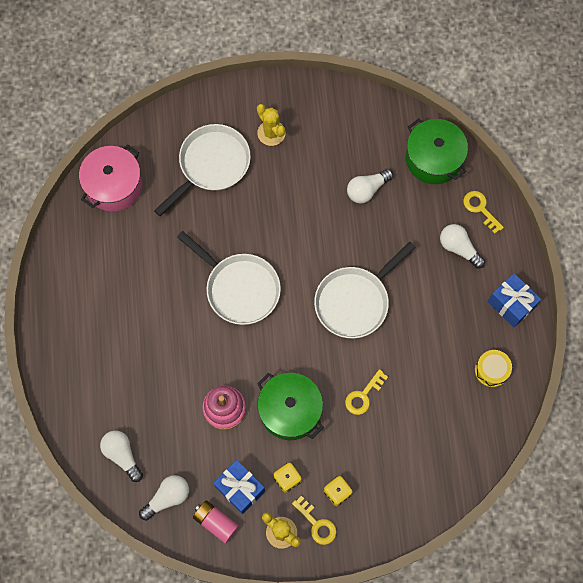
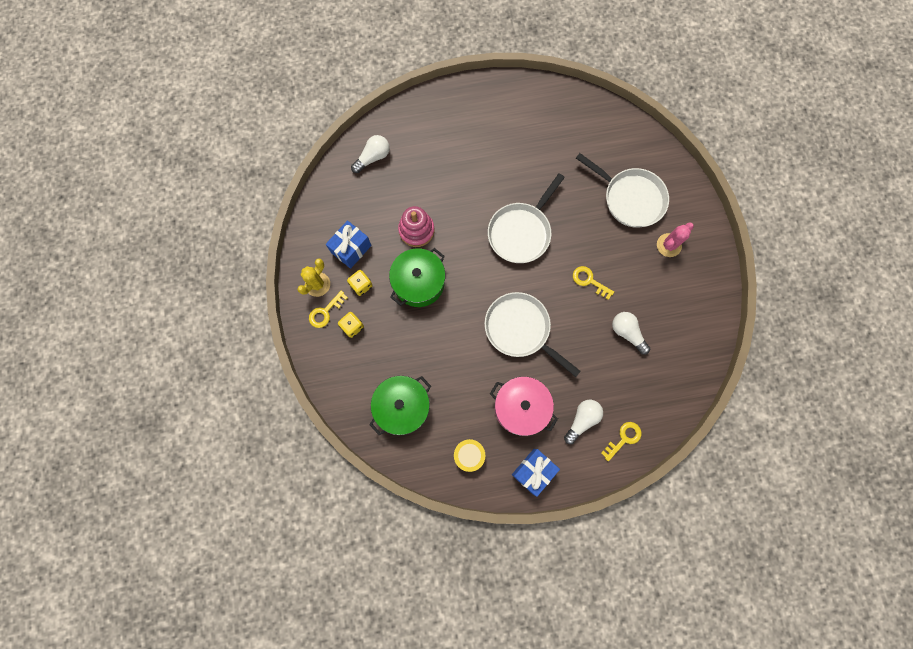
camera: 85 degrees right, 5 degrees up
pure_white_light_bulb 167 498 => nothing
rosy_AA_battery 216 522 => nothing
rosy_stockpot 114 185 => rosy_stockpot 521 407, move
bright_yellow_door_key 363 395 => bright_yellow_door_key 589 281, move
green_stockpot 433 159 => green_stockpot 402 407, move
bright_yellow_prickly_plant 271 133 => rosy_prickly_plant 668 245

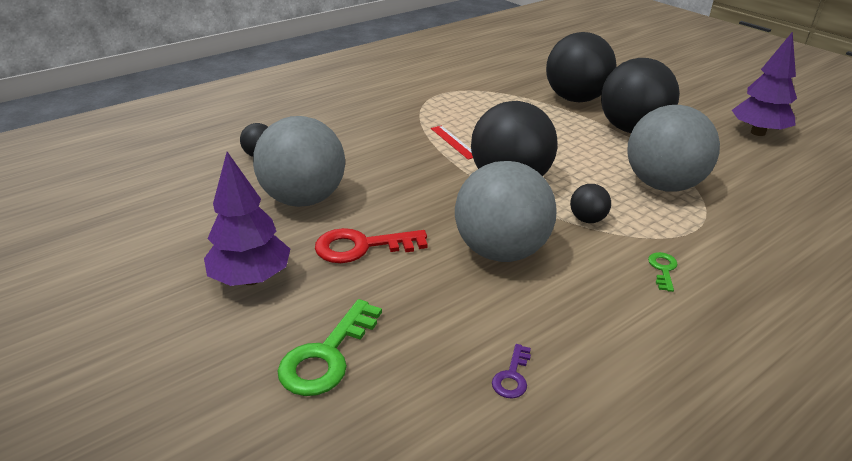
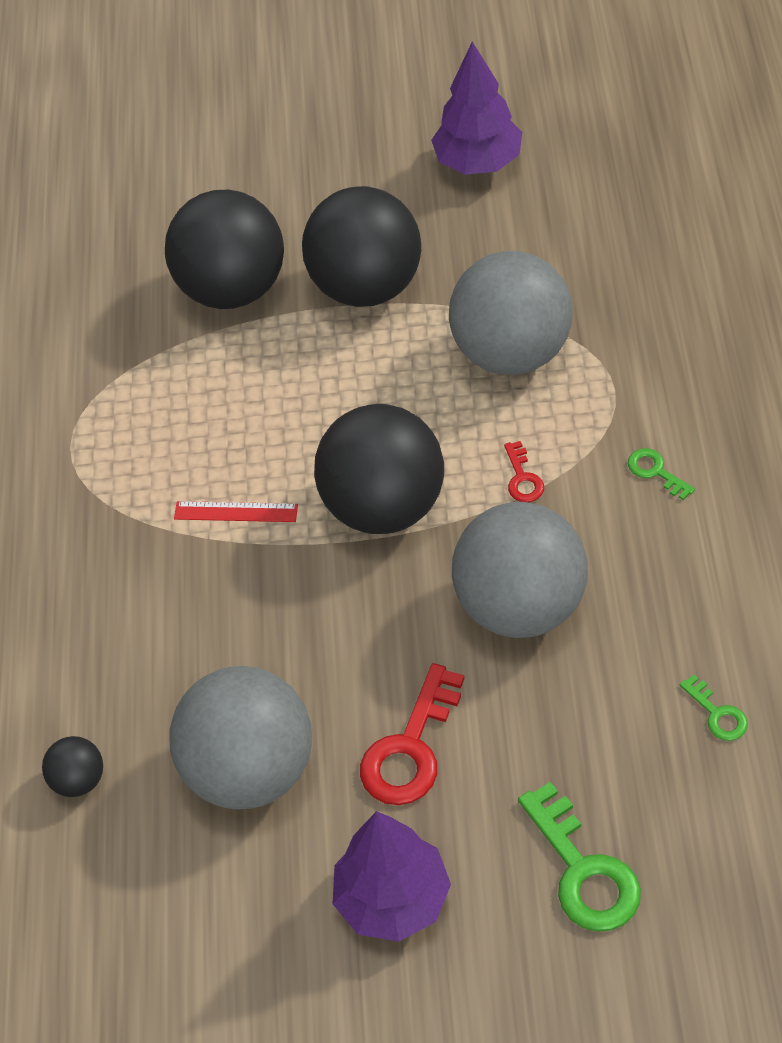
camera: 50 degrees left, 20 degrees up
black_ball 587 219 => crimson_door_key 522 478
royal_purple_door_key 512 377 => green_door_key 717 714

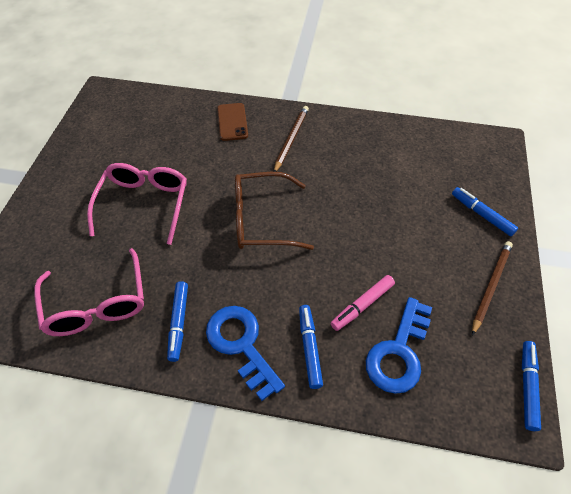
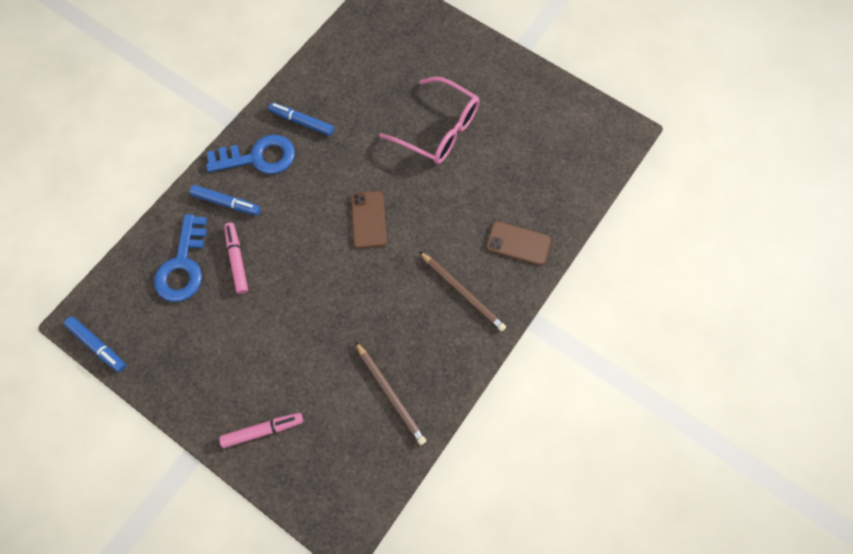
camera: 115 degrees right, 15 degrees up
rosy_spectacles 97 303 => nothing
dark_brown_wooden_pencil 490 286 => dark_brown_wooden_pencil 390 394, move
dark_brown_spectacles 262 220 => dark_brown_mobile_phone 368 219
royal_blue_felt_pen 481 214 => rosy_felt_pen 263 430
royal_blue_door_key 399 352 => royal_blue_door_key 183 265, 135 degrees counterclockwise

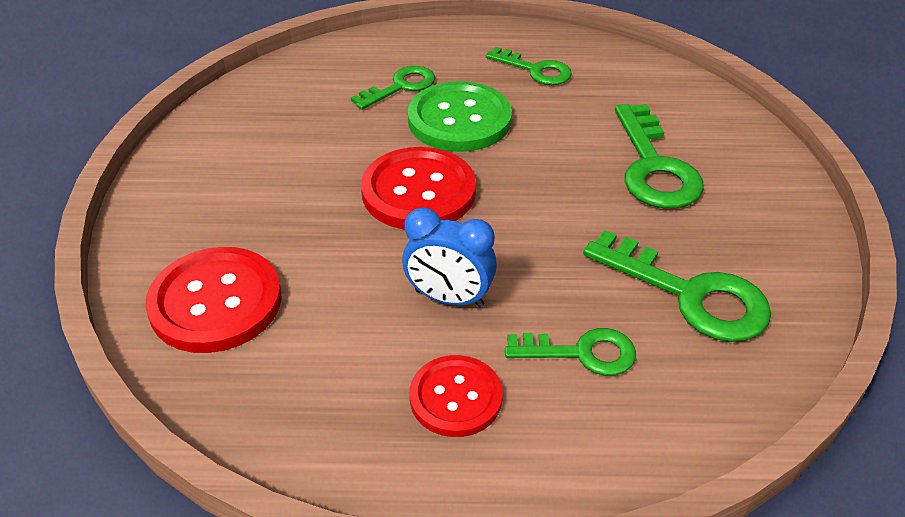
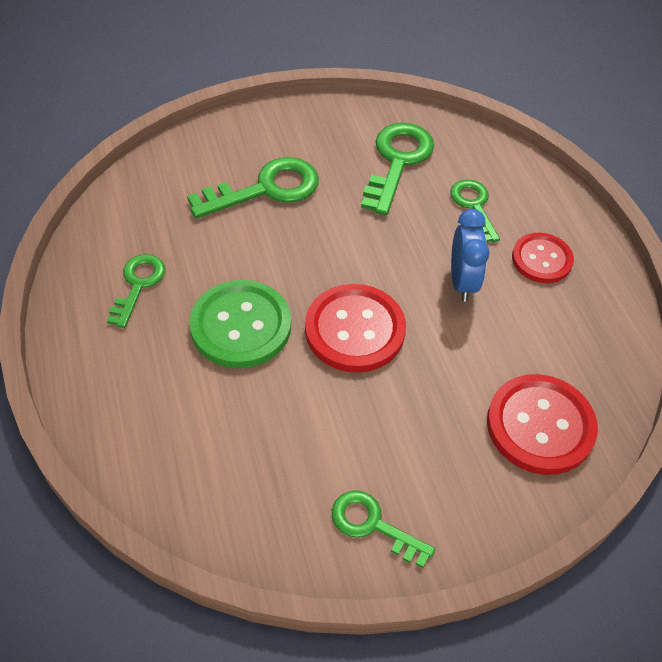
camera: 110 degrees left, 10 degrees up
green_door_key 400 87 => green_door_key 373 525, move

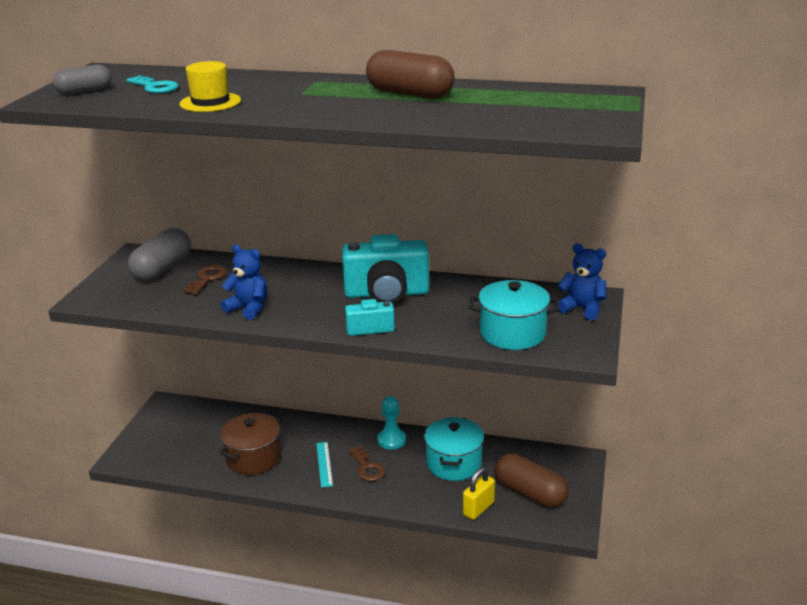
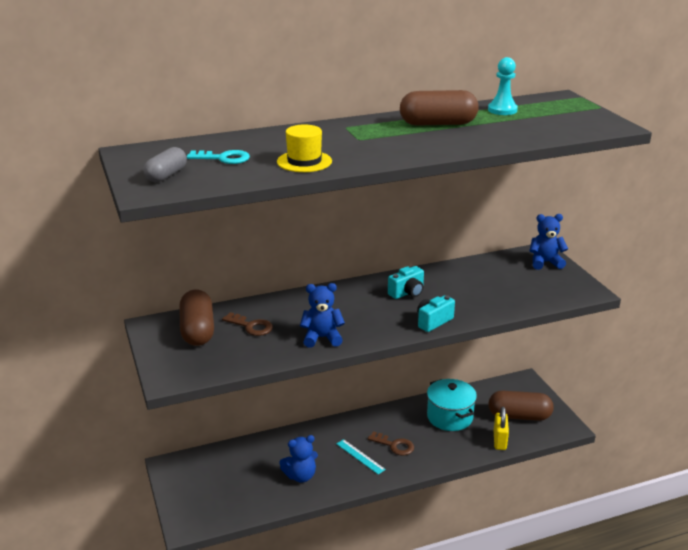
camera: 35 degrees left, 0 degrees up
teal_stockpot 512 333 => nothing
teal_chess_pawn 391 440 => teal_chess_pawn 502 110, move
dark_brown_stockpot 253 458 => royal_blue_stuffed_bear 300 476
grey_pill 162 269 => dark_brown_pill 197 330
dark_brown_door_key 207 279 => dark_brown_door_key 251 326, 135 degrees clockwise
teal_compact_camera 386 293 => teal_compact_camera 407 293, x0.53

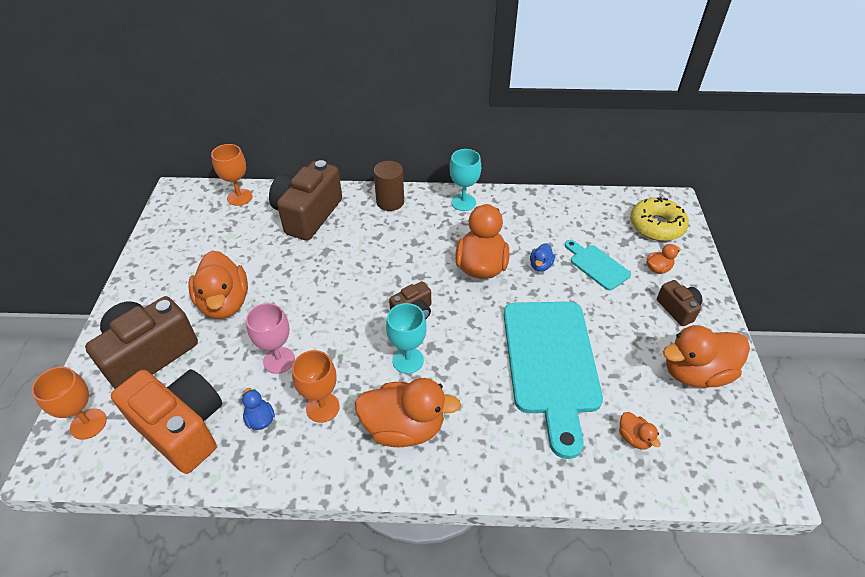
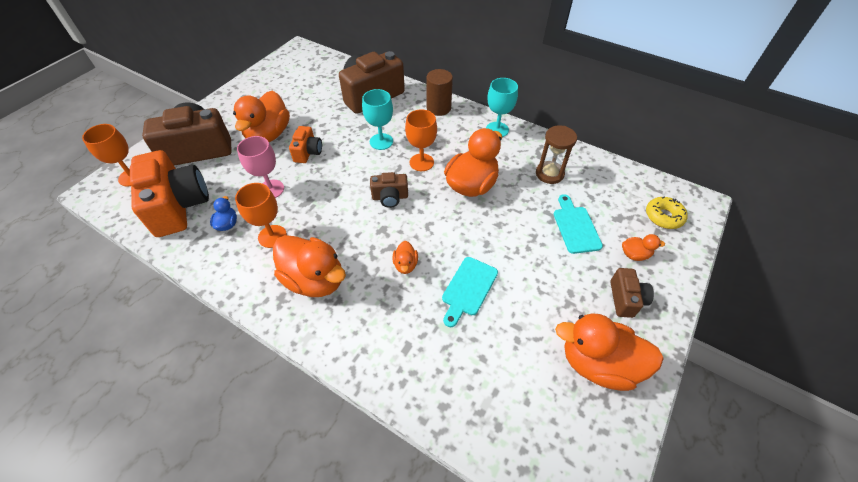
camera: 30 degrees right, 5 degrees up
royal_blue_toy_duck 540 265 => nothing
nothing => orange_compact_camera 308 152
nothing => dark_brown_sandglass 549 174
orange_wine_glass 239 197 => orange_wine_glass 421 162, move
teal_wine_glass 408 360 => teal_wine_glass 381 141, move
orange_toy_duck 634 438 => orange_toy_duck 405 264, move
teal_bread_board 551 363 => teal_bread_board 468 289, x0.47
bright_yellow_donut 656 226 => bright_yellow_donut 663 216, x0.66

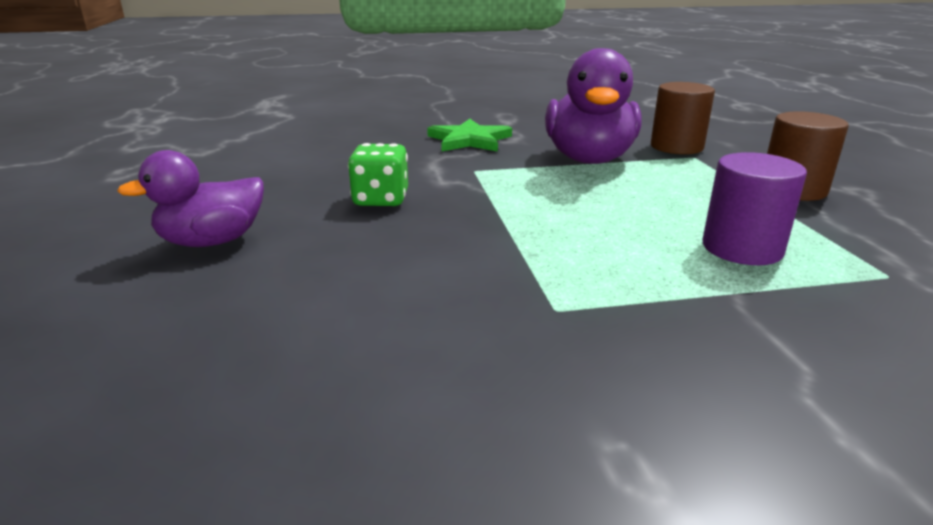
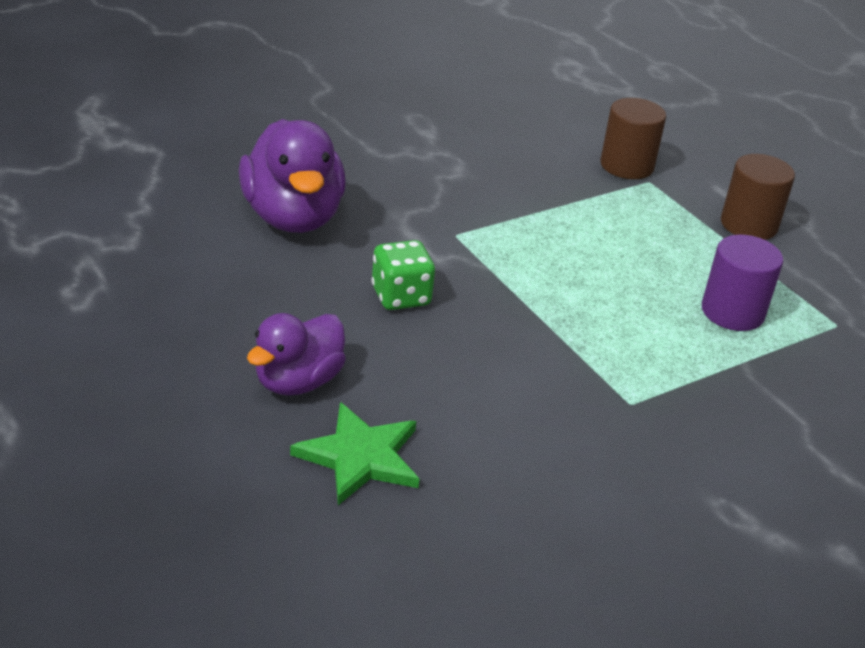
camera: 25 degrees left, 10 degrees up
green_star_shape 469 140 => green_star_shape 360 457, move
royal_purple_toy_duck 589 159 => royal_purple_toy_duck 293 217, move

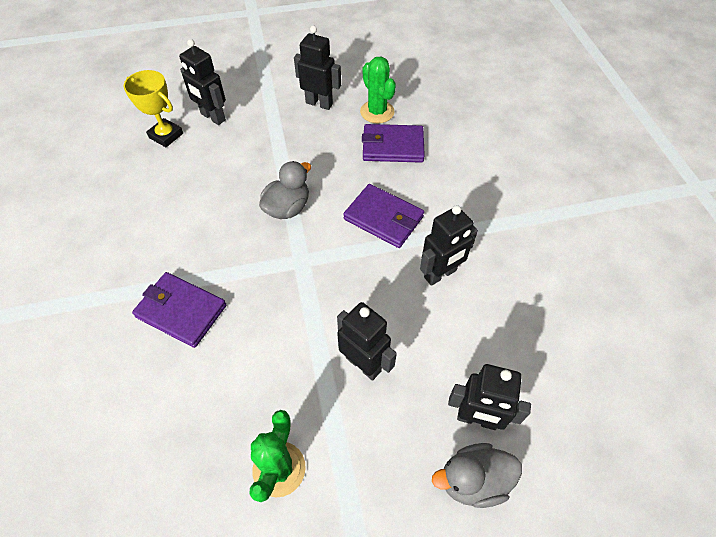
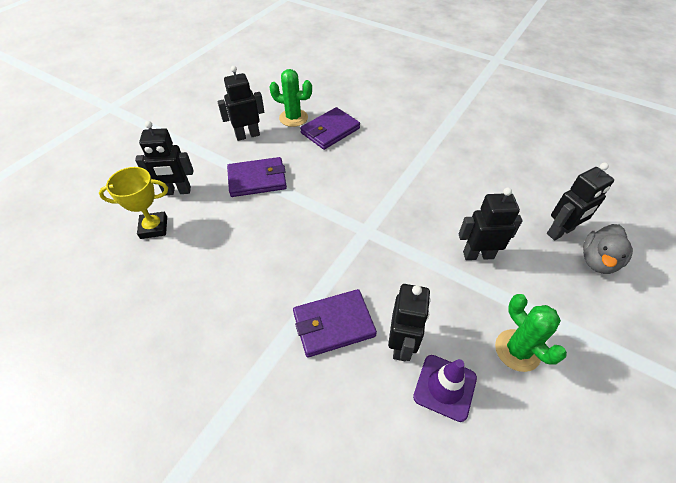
camera: 45 degrees left, 5 degrees down
grey_toy_duck 287 208 => nothing
nothing => royal_purple_safety_cone 445 387
royal_purple_billfold 383 218 => royal_purple_billfold 257 179, move
black_toy_robot 440 274 => black_toy_robot 401 344, move

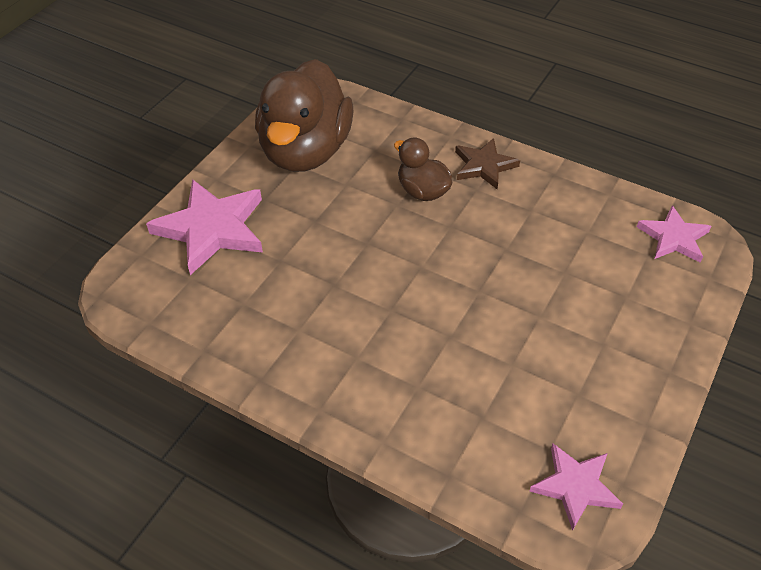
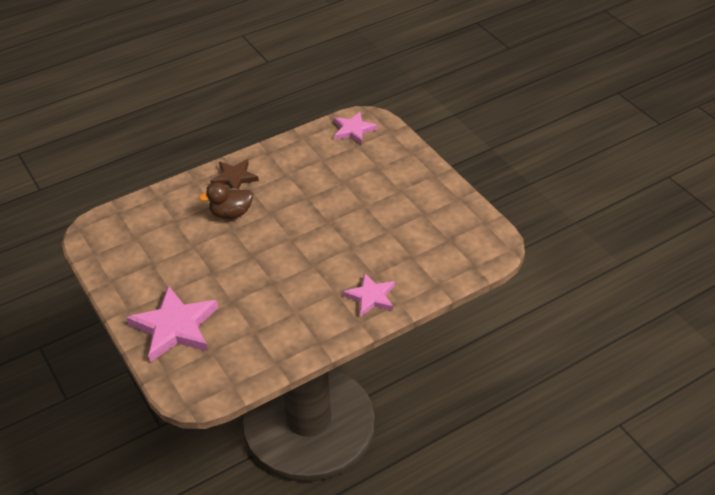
camera: 60 degrees left, 5 degrees down
dark_brown_toy_duck 305 151 => nothing
rosy_star_shape 575 486 => rosy_star_shape 371 297, move

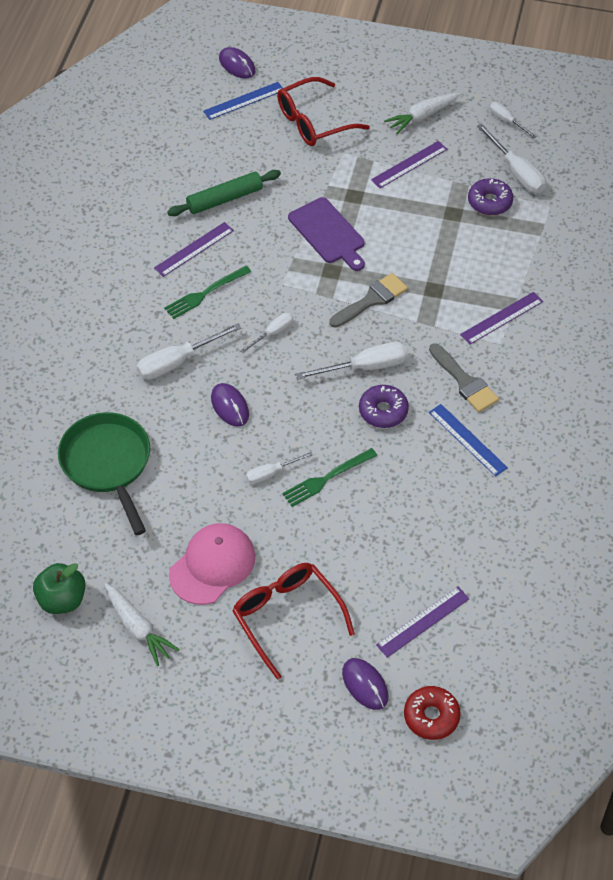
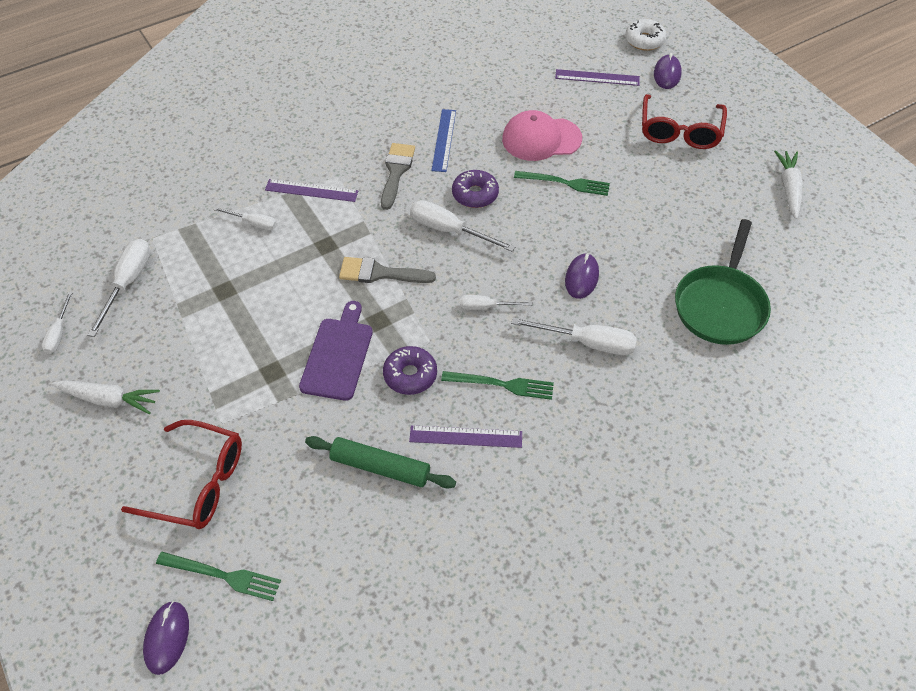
camera: 135 degrees left, 0 degrees up
green_apple 62 599 => nothing
royal_purple_straightedge 409 164 => nothing
rosy_peaked_cap 212 565 => rosy_peaked_cap 541 139, move
pure_white_flat_screwdriver 271 473 => pure_white_flat_screwdriver 253 223, move
royal_purple_donut 489 202 => royal_purple_donut 410 375, move
royal_blue_straightedge 244 101 => green_fork 223 576
crimson_donut 431 716 => pure_white_donut 644 40

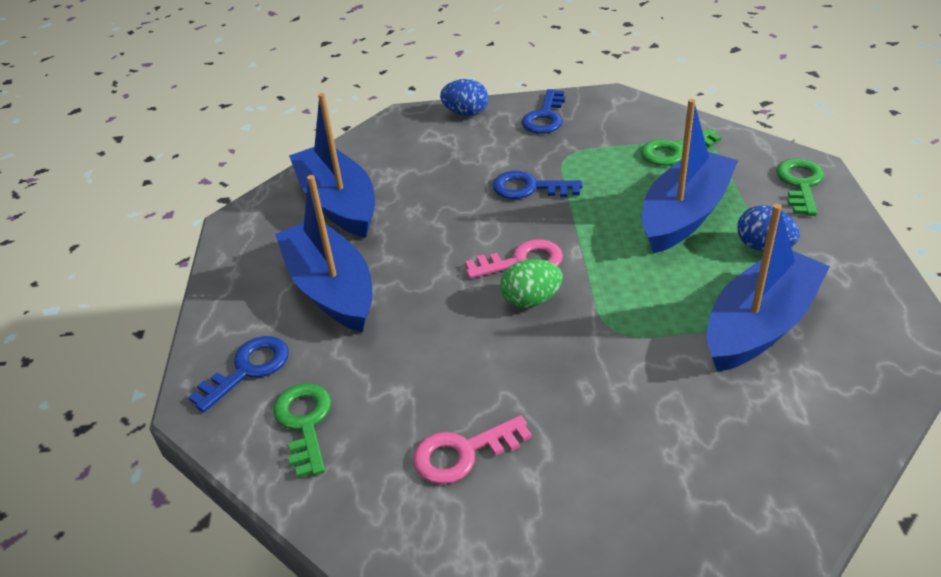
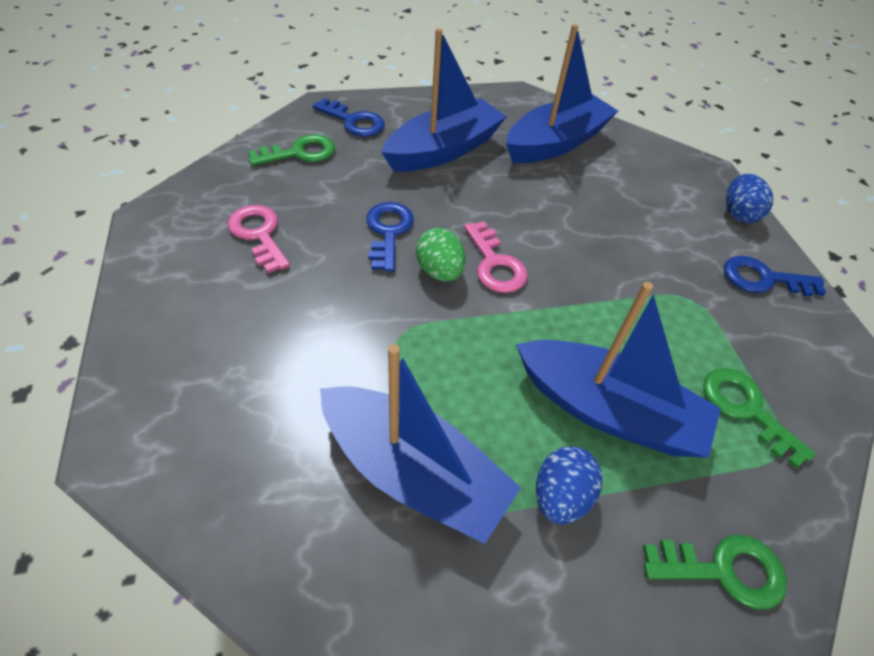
camera: 75 degrees right, 10 degrees up
royal_blue_door_key 529 188 => royal_blue_door_key 388 232, move

